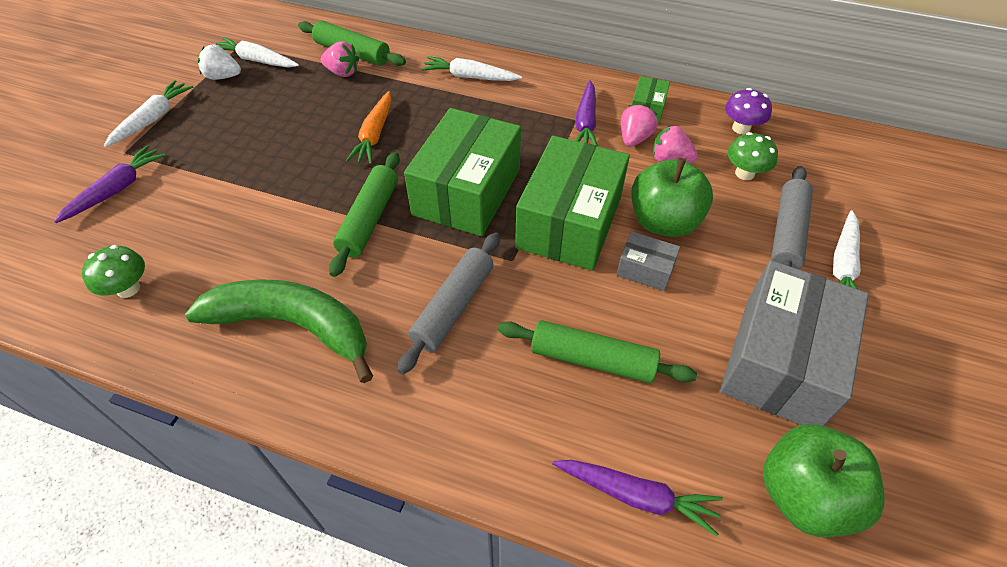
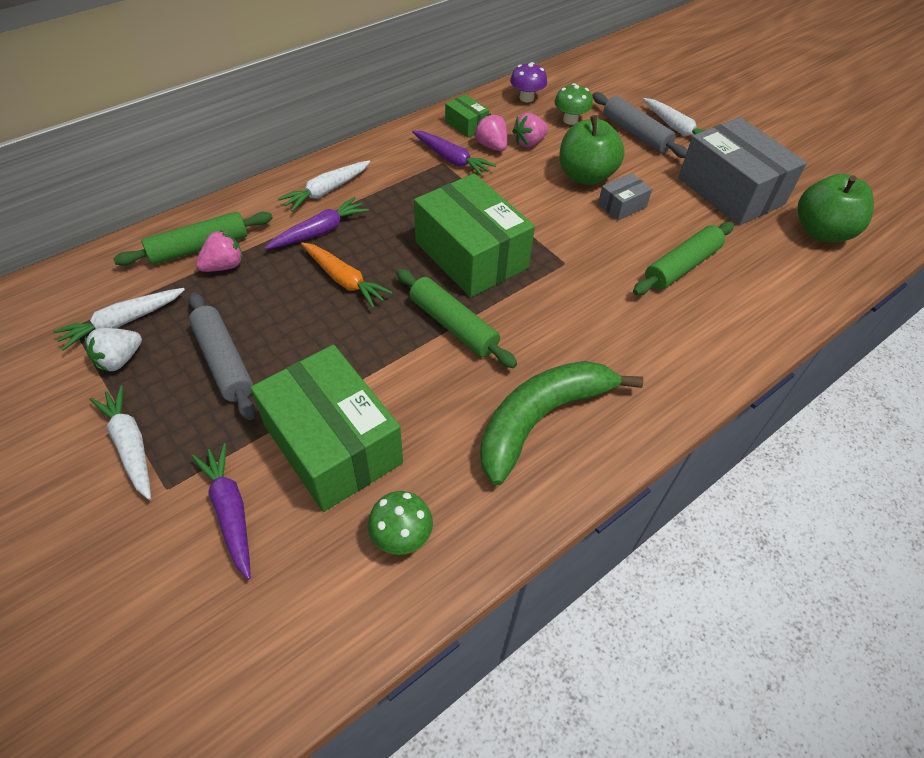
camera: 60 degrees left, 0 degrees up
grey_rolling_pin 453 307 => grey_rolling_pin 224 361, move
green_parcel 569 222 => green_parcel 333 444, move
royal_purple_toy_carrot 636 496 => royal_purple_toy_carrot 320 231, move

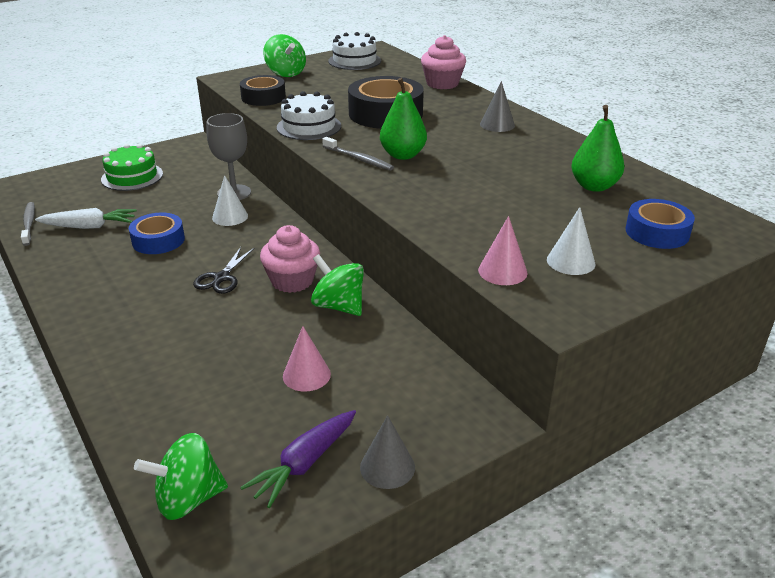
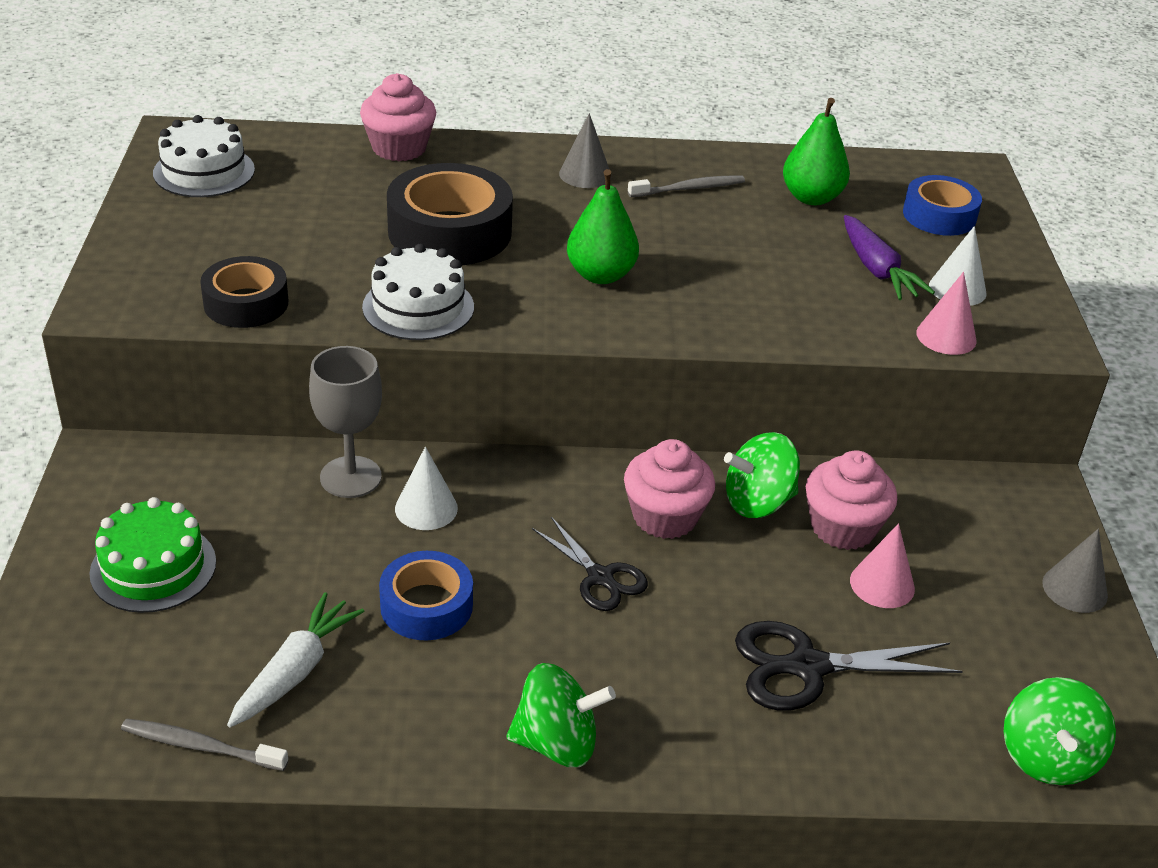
camera: 60 degrees left, 5 degrees up
nothing => black_scissors 808 667
nothing => rosy_fairy_cake 843 528
royal_purple_toy_carrot 304 463 => royal_purple_toy_carrot 877 270, move
green_toy_top 285 73 => green_toy_top 556 743, move
grey_dental_brush 358 159 => grey_dental_brush 688 189, move

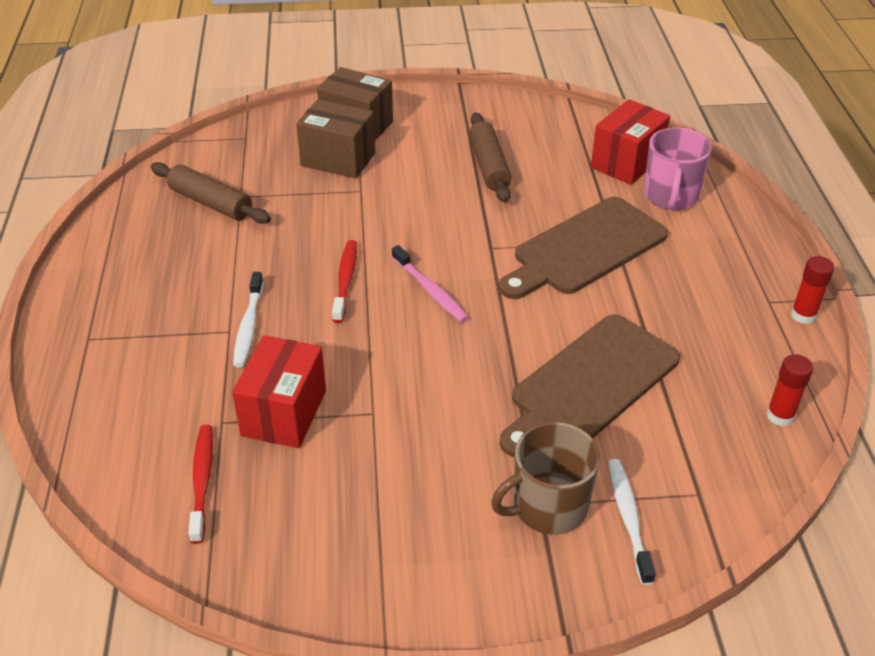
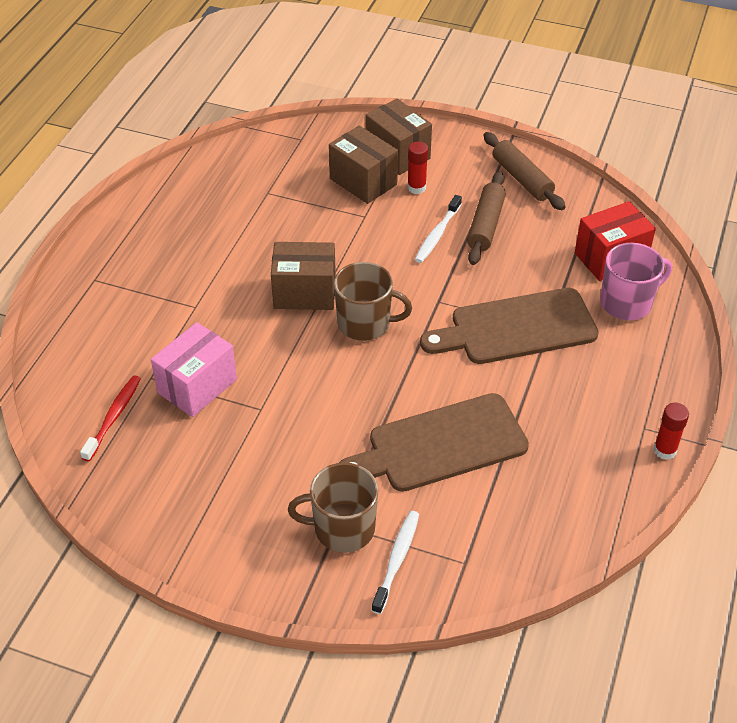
camera: 25 degrees right, 5 degrees up
dark_brown_rolling_pin 210 203 => dark_brown_rolling_pin 522 179, move
pure_white_dental_brush 248 326 => pure_white_dental_brush 437 234, move
crimson_glue_stick 780 416 => crimson_glue_stick 416 188, move
crimson_dental_brush 345 280 => dark_brown_parcel 305 293
rosy_dental_brush 430 290 => dark_brown_mug 365 323
crimson_parcel 284 413 => rosy_parcel 197 386
rosy_mug 670 196 => rosy_mug 627 303, 150 degrees counterclockwise

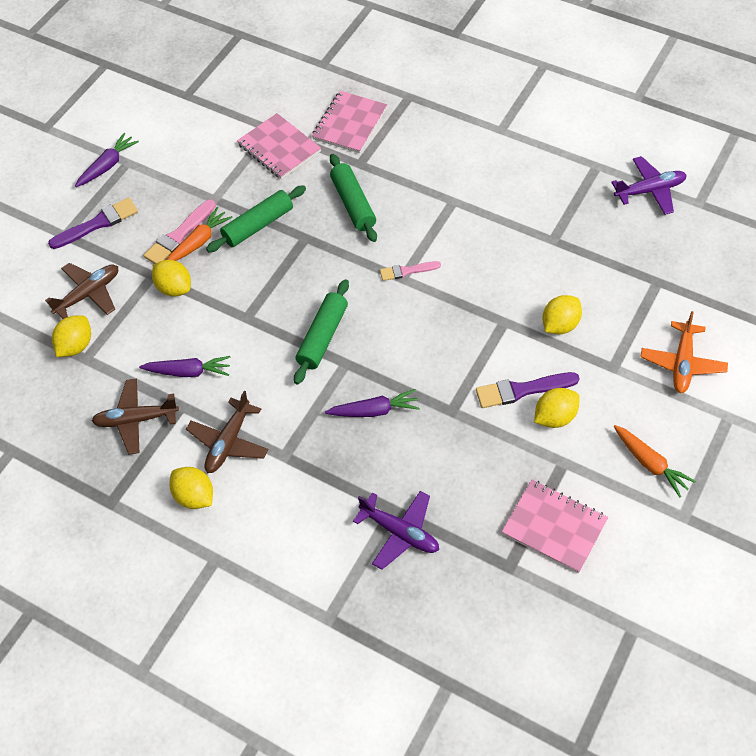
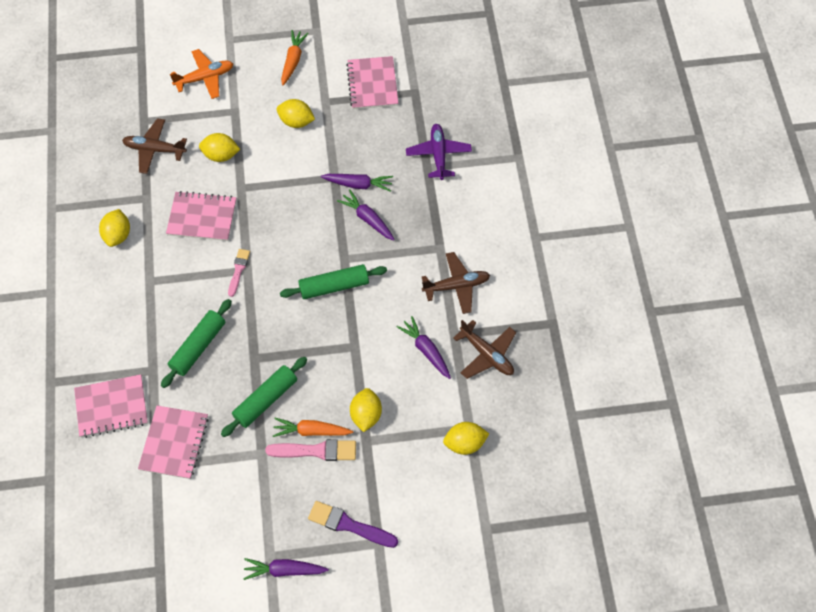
camera: 130 degrees left, 5 degrees up
royal_purple_brush 522 390 => nothing
royal_purple_toy_plane 650 190 => nothing
nothing => rosy_notebook 202 217
nothing => royal_purple_toy_carrot 358 184
dark_brown_toy_plane 88 294 => dark_brown_toy_plane 154 150, move
bright_yellow_lemon 194 496 => bright_yellow_lemon 118 235, move
green_rolling_pin 258 225 => green_rolling_pin 266 400, 60 degrees counterclockwise
rosy_brush 407 271 => rosy_brush 238 270, 120 degrees counterclockwise

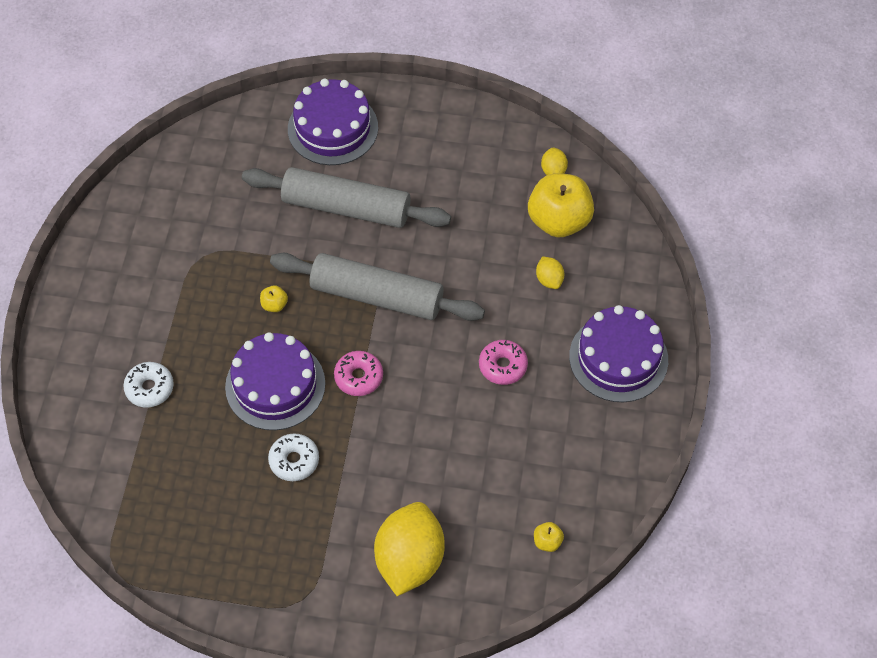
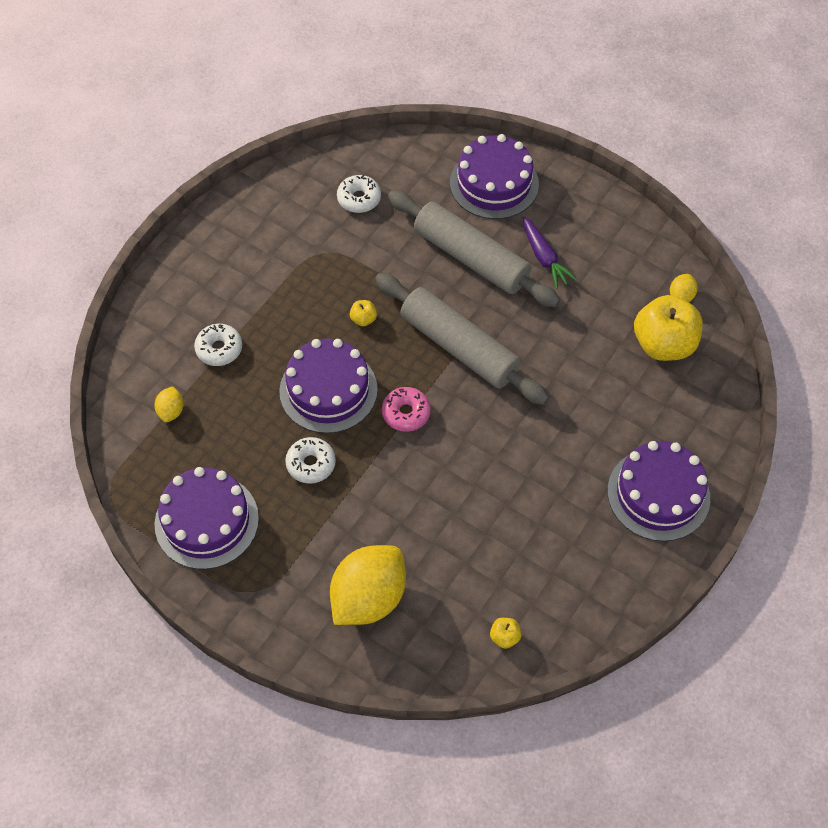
camera: 25 degrees right, 0 degrees up
rosy_donut 503 366 => nothing
nothing => royal_purple_layer_cake 206 521
nothing => pure_white_donut 359 199
nothing => royal_purple_toy_carrot 544 257
bright_yellow_lemon 549 279 => bright_yellow_lemon 171 411, move

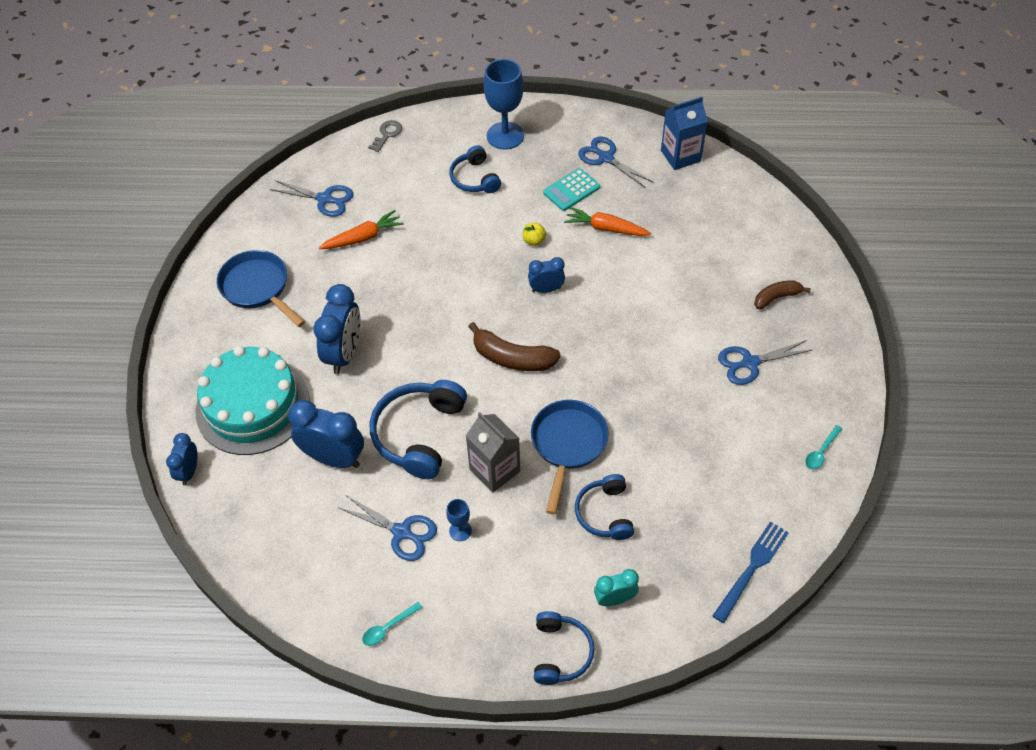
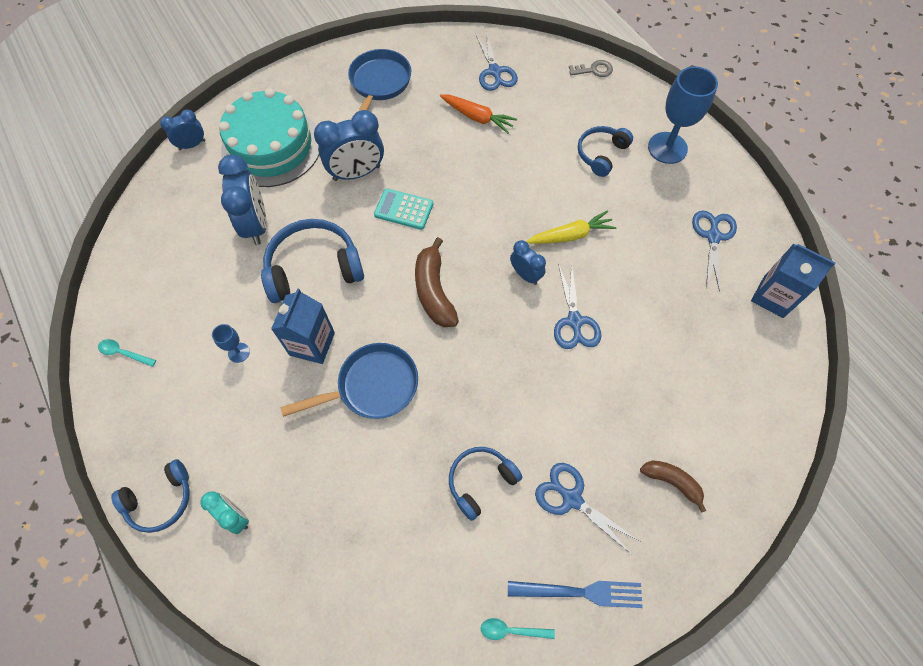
camera: 55 degrees right, 10 degrees up
orange_toy_carrot 606 228 => nothing
royal_blue_scissors 402 532 => royal_blue_scissors 574 321, move
teal_calculator 571 190 => teal_calculator 403 209, move
royal_blue_headphones 605 513 => royal_blue_headphones 480 481, move
royal_blue_fork 752 567 => royal_blue_fork 581 592, move
bright_yellow_apple 534 241 => bright_yellow_toy_carrot 571 235
grey_milk_carton 494 470 => royal_blue_milk_carton 312 344

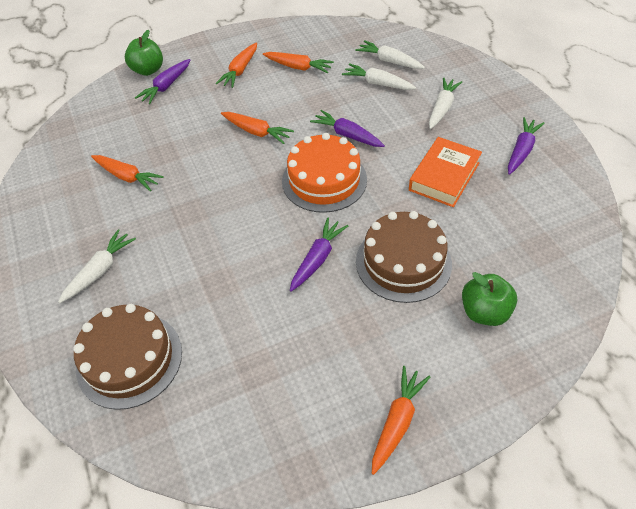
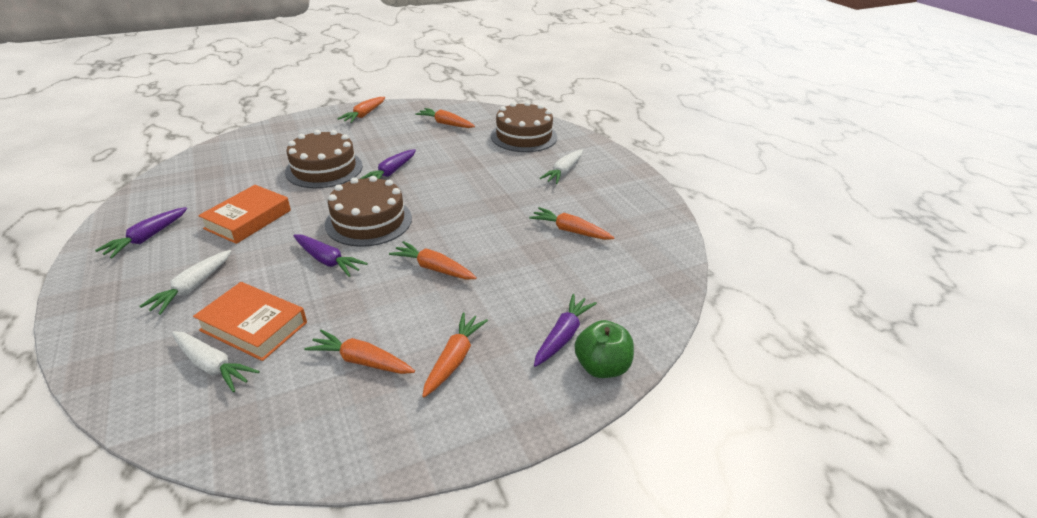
camera: 175 degrees right, 15 degrees down
green_apple 484 312 => nothing
nothing => orange_toy_carrot 446 124
pure_white_toy_carrot 378 83 => orange_book 254 326
orange_layer_cake 324 180 => dark_brown_layer_cake 369 221

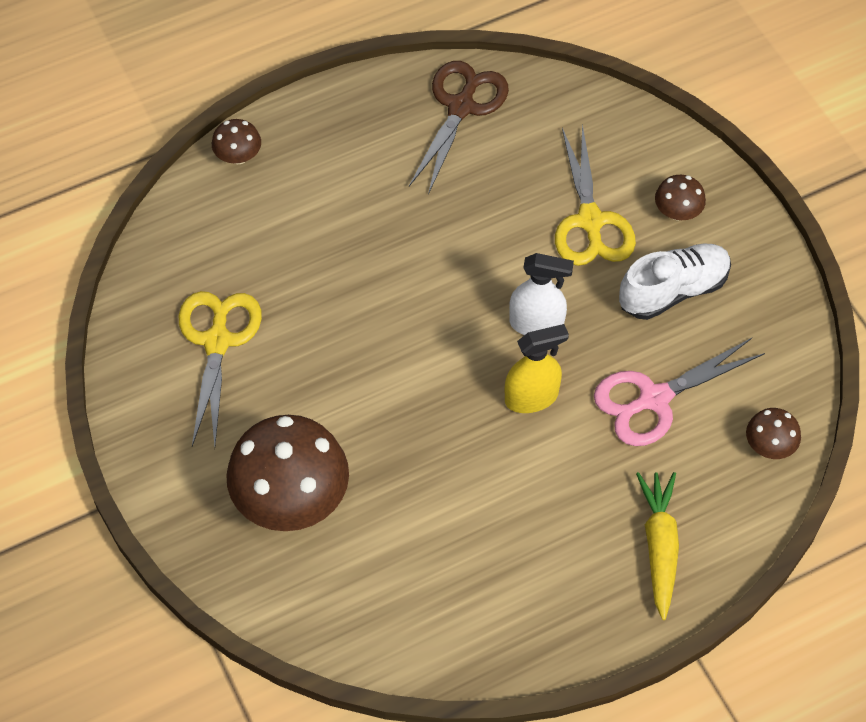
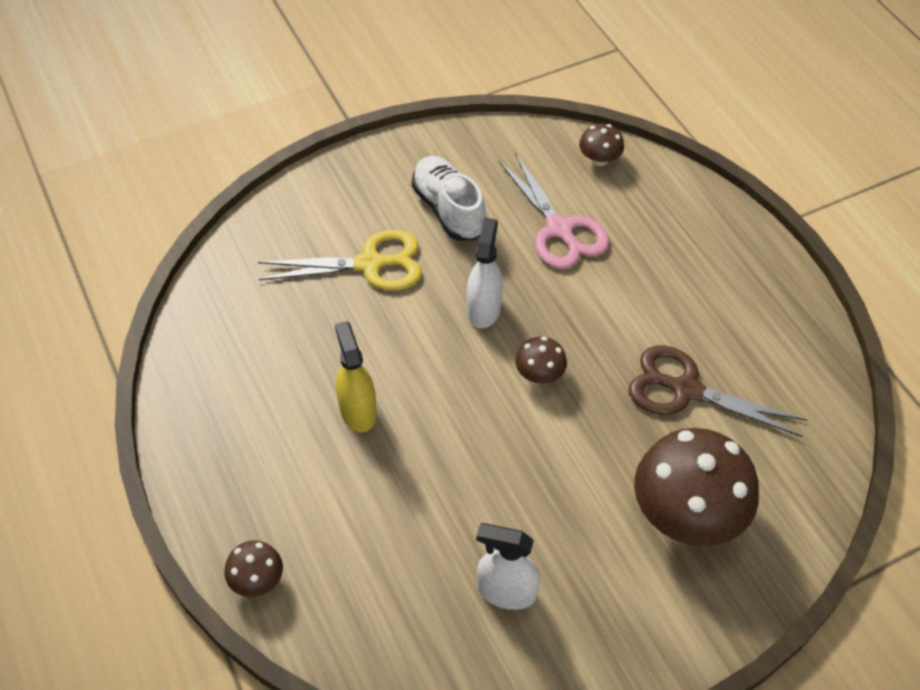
camera: 90 degrees left, 5 degrees down
bright_yellow_toy_carrot 659 546 => nothing
dark_brown_scissors 461 107 => dark_brown_scissors 686 390, move
bright_yellow_sprayer 531 397 => bright_yellow_sprayer 358 411, move
dark_brown_mushroom 677 212 => dark_brown_mushroom 539 374, move
bright_yellow_scissors 217 341 => pure_white_sprayer 506 591

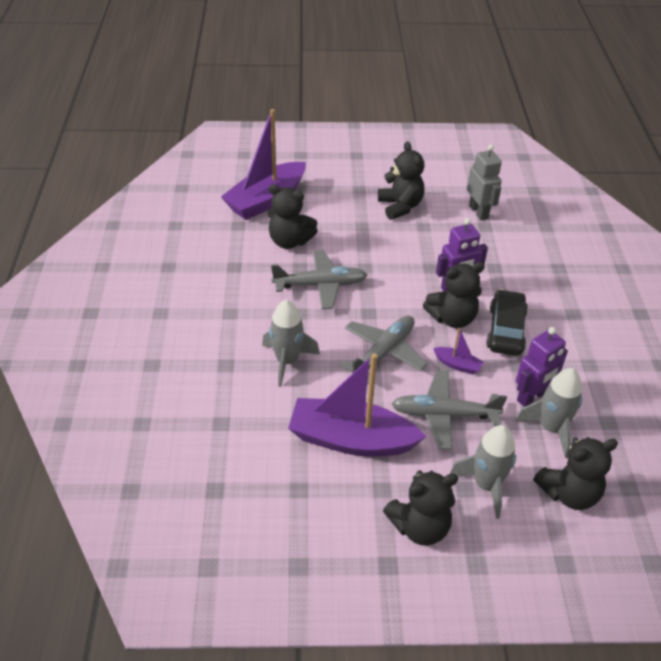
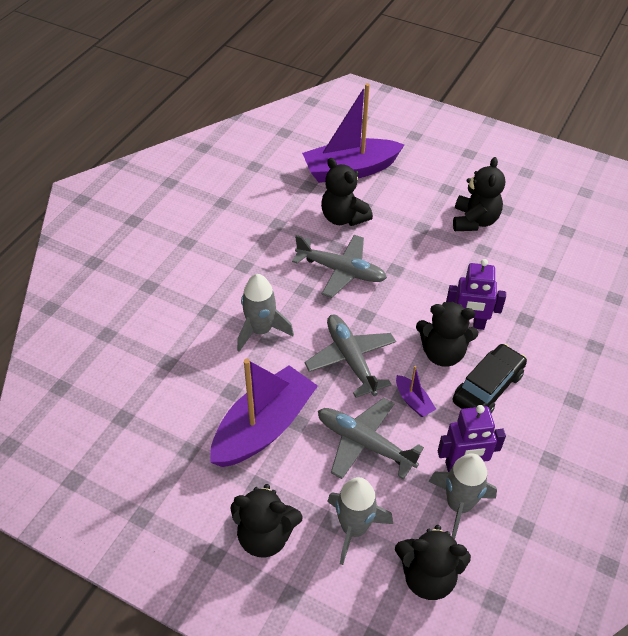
camera: 30 degrees right, 5 degrees up
grey_toy_robot 479 212 => nothing
royal_purple_sailboat 351 439 => royal_purple_sailboat 264 427, 90 degrees clockwise
grey_toy_plane 383 353 => grey_toy_plane 351 359, 90 degrees counterclockwise

